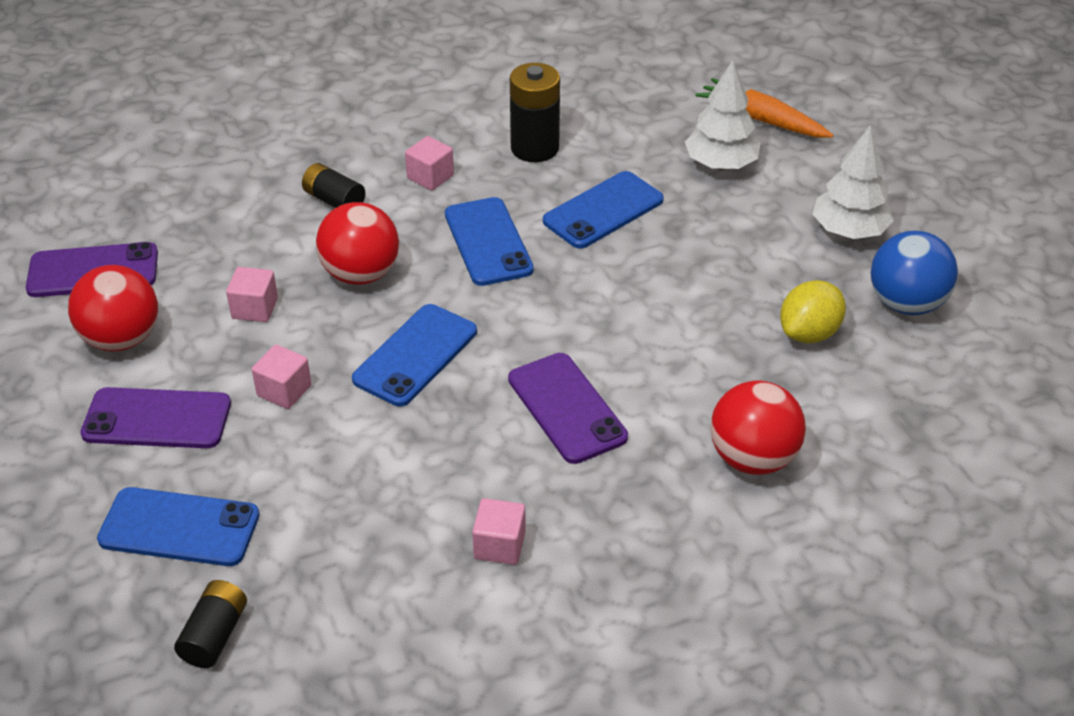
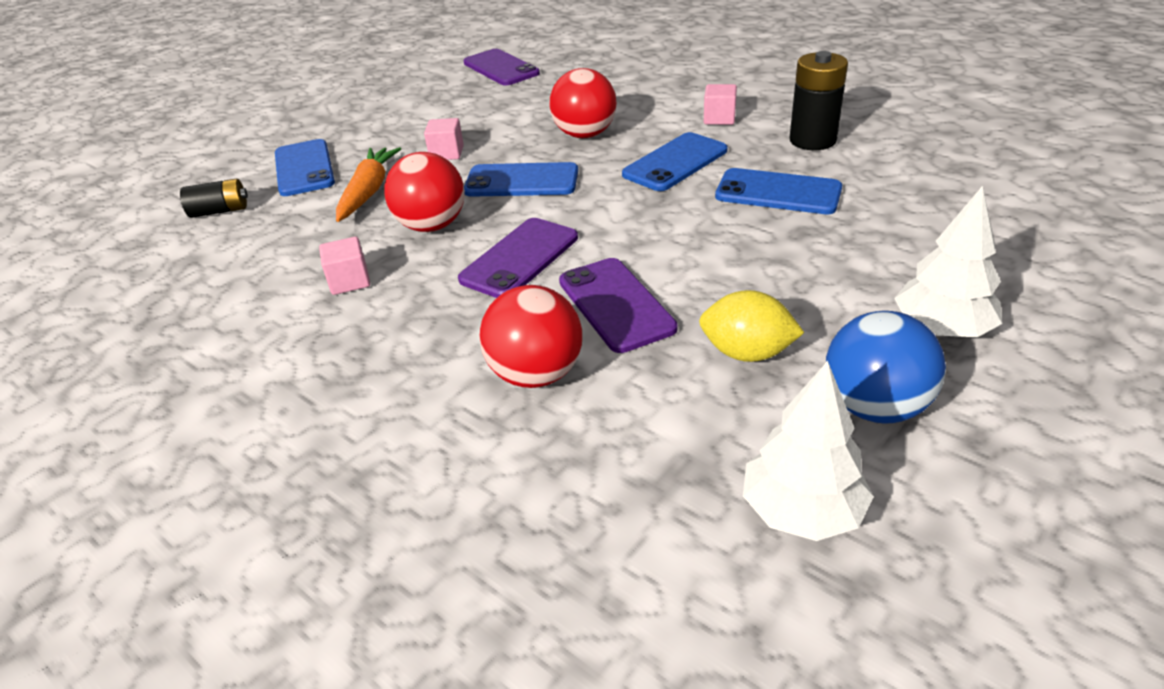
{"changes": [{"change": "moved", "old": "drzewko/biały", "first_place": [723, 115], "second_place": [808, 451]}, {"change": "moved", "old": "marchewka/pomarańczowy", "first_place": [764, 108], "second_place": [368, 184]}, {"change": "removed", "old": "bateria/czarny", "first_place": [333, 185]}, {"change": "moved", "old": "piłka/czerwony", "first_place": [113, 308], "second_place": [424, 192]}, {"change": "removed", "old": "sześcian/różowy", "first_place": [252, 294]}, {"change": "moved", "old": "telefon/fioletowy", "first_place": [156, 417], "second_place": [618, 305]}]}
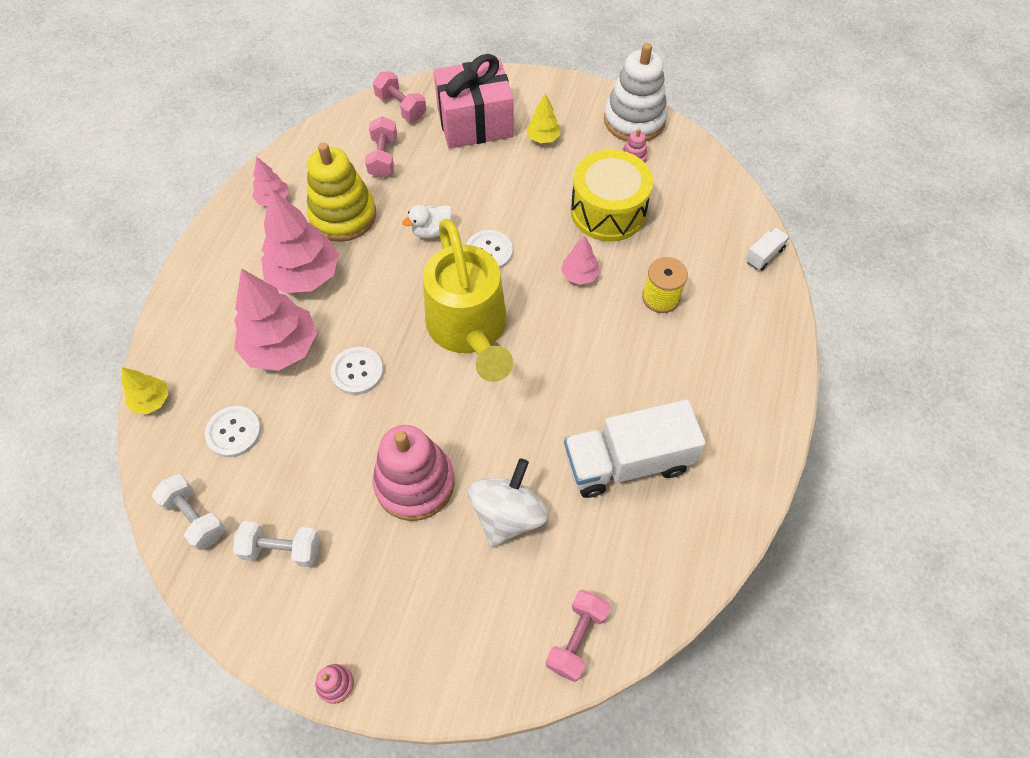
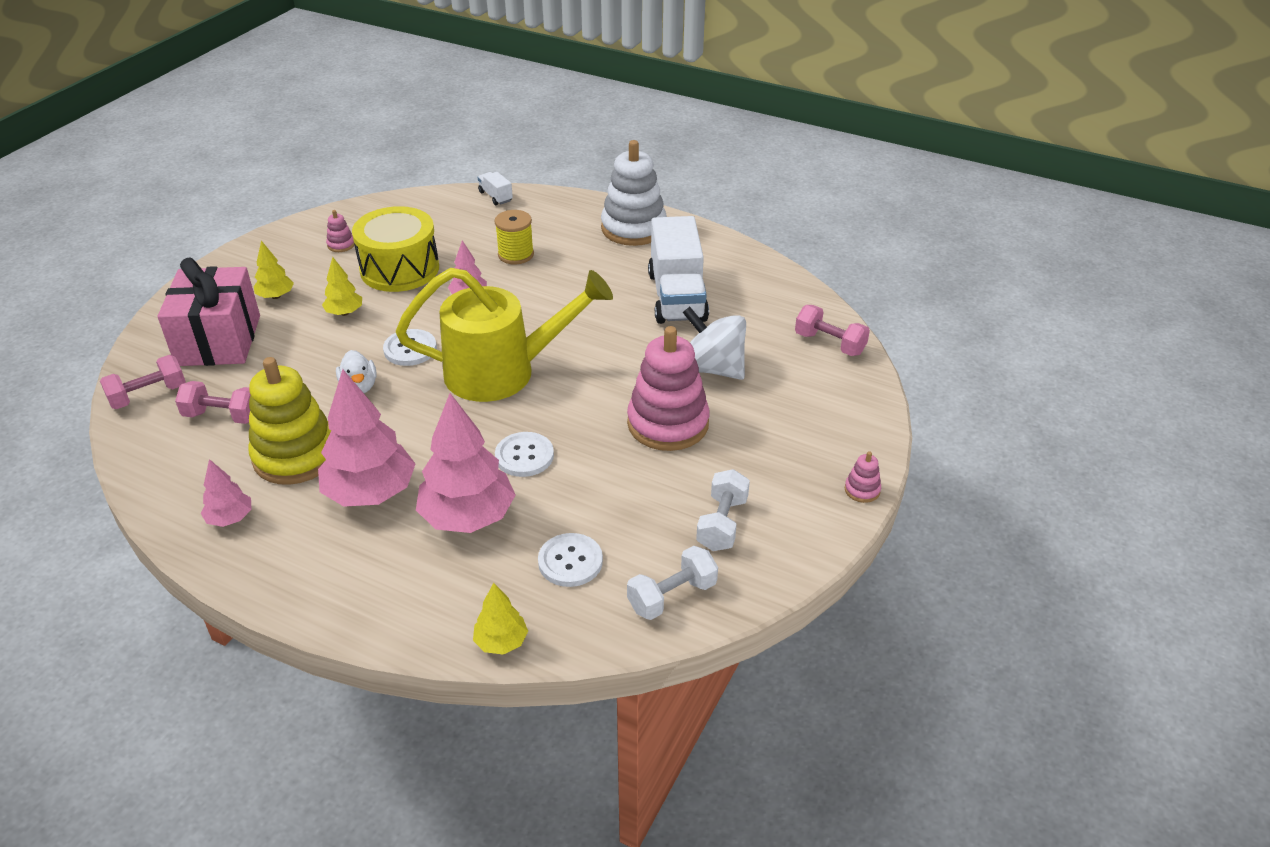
{"changes": [{"change": "moved", "old": "zabawka nakładanka/biały", "first_place": [636, 92], "second_place": [634, 193]}, {"change": "added", "new": "drzewko/żółty", "second_place": [342, 286]}]}
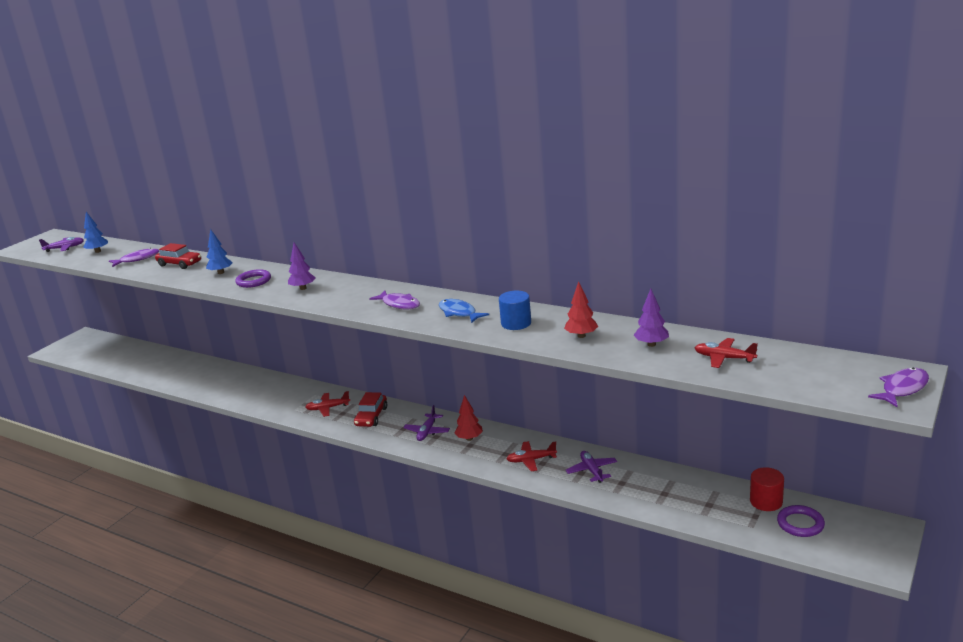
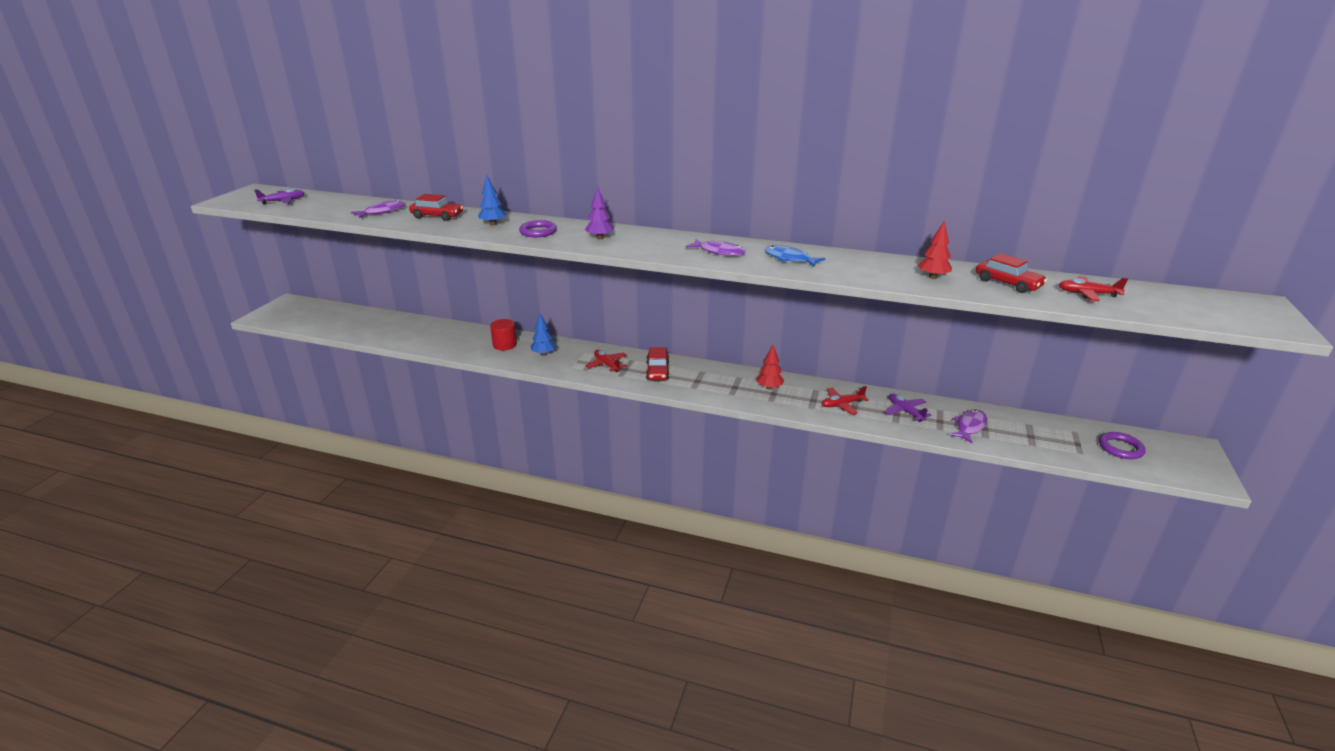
{"changes": [{"change": "moved", "old": "drzewko/niebieski", "first_place": [95, 232], "second_place": [544, 335]}, {"change": "replaced", "old": "drzewko/fioletowy", "new": "samochód/czerwony", "first_place": [651, 318], "second_place": [1011, 273]}, {"change": "removed", "old": "walec/niebieski", "first_place": [515, 310]}, {"change": "moved", "old": "ryba/fioletowy", "first_place": [898, 387], "second_place": [968, 426]}, {"change": "turned", "old": "samolot/czerwony", "first_place": [327, 404], "second_place": [606, 361], "degrees": 75}, {"change": "removed", "old": "samolot/fioletowy", "first_place": [426, 423]}, {"change": "moved", "old": "walec/czerwony", "first_place": [767, 489], "second_place": [503, 334]}]}
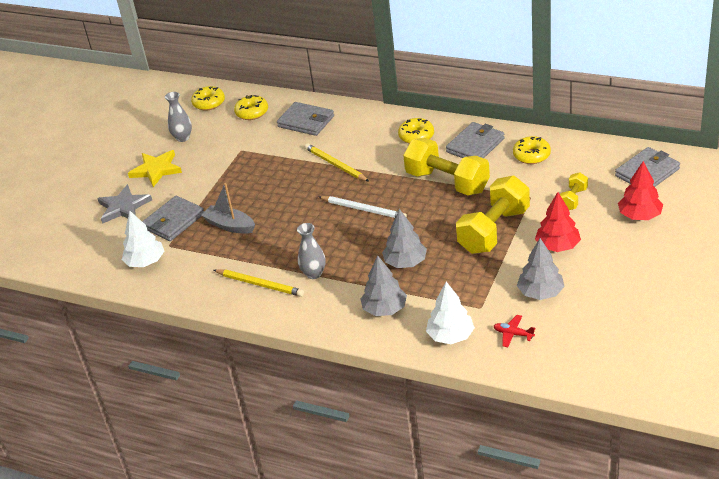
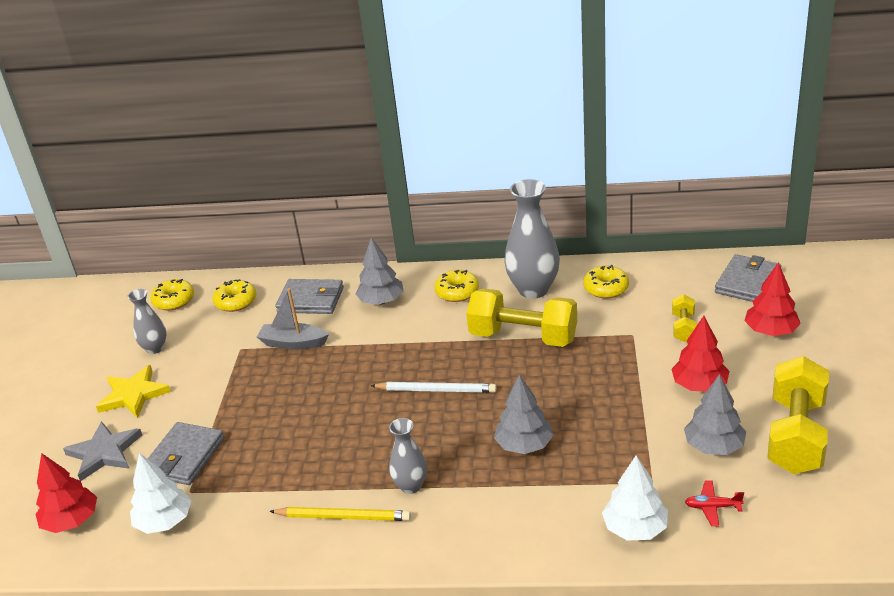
{"changes": [{"change": "replaced", "old": "portfel/szary", "new": "wazon/szary", "first_place": [475, 140], "second_place": [532, 239]}, {"change": "removed", "old": "ołówek/żółty", "first_place": [337, 162]}, {"change": "moved", "old": "hantel/żółty", "first_place": [493, 215], "second_place": [798, 415]}, {"change": "moved", "old": "łódka/szary", "first_place": [228, 208], "second_place": [293, 319]}, {"change": "moved", "old": "drzewko/szary", "first_place": [383, 285], "second_place": [379, 271]}, {"change": "added", "new": "drzewko/czerwony", "second_place": [66, 493]}]}
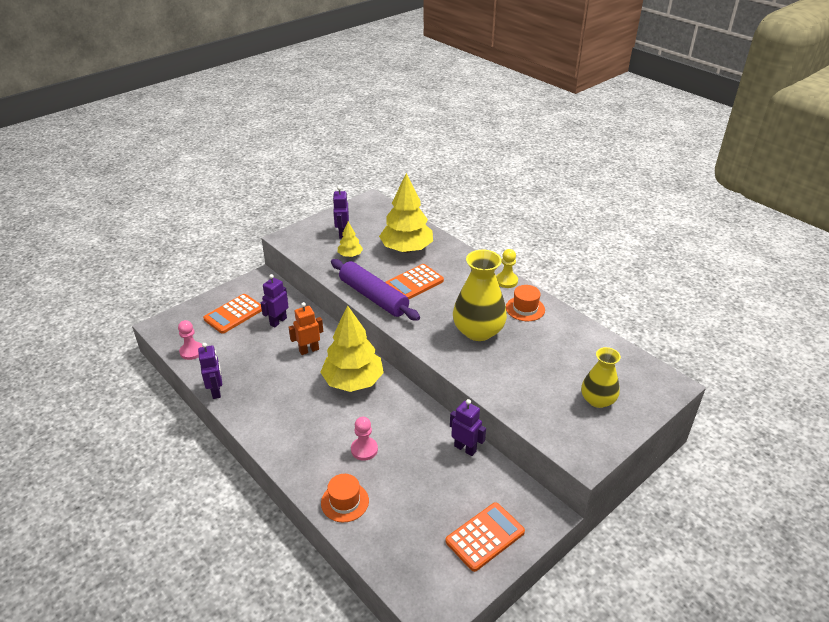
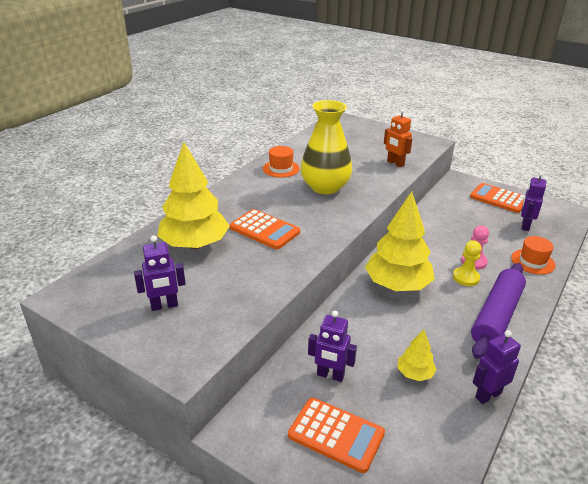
{"changes": [{"change": "moved", "old": "drzewko/żółty", "first_place": [350, 239], "second_place": [417, 355]}, {"change": "moved", "old": "pionek/żółty", "first_place": [507, 268], "second_place": [467, 263]}, {"change": "moved", "old": "wałek do ciasta/fioletowy", "first_place": [375, 290], "second_place": [498, 311]}, {"change": "moved", "old": "robot/pomarańczowy", "first_place": [306, 328], "second_place": [398, 138]}, {"change": "removed", "old": "pionek/różowy", "first_place": [190, 340]}, {"change": "removed", "old": "wazon/żółty", "first_place": [601, 377]}, {"change": "moved", "old": "robot/fioletowy", "first_place": [468, 427], "second_place": [533, 201]}]}
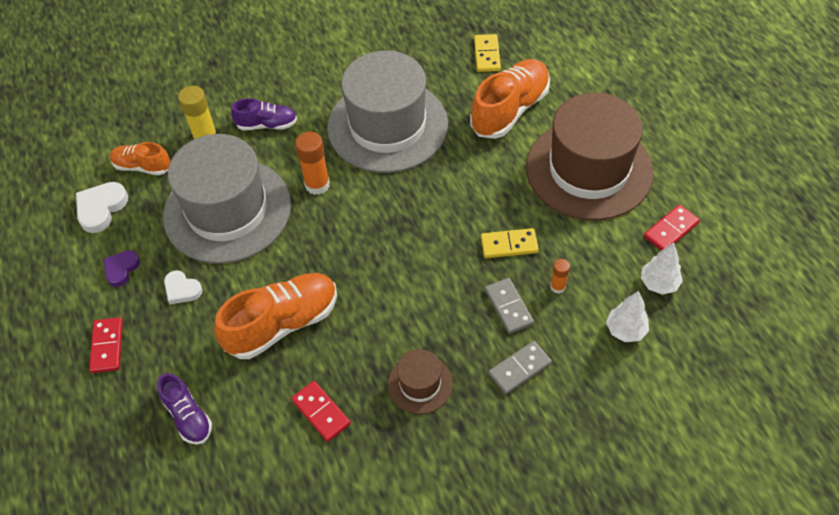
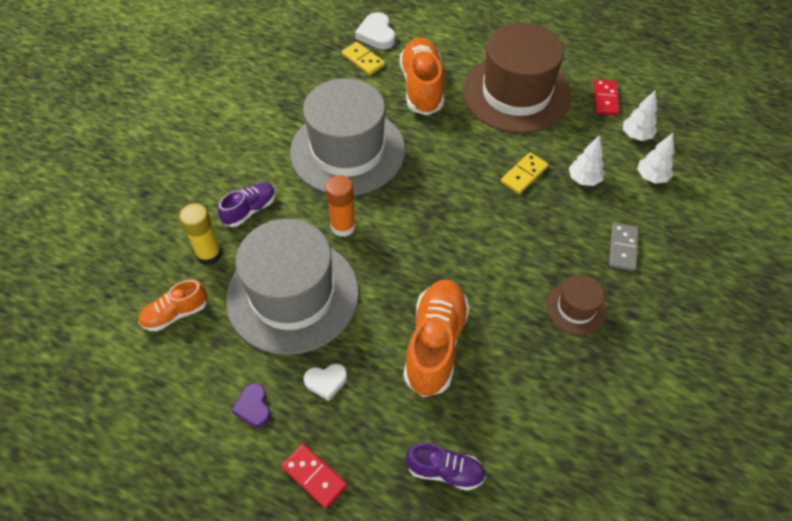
{"changes": [{"change": "moved", "old": "serce/biały", "first_place": [102, 207], "second_place": [375, 30]}, {"change": "replaced", "old": "klej w sztyfcie/pomarańczowy", "new": "drzewko/biały", "first_place": [560, 276], "second_place": [587, 160]}, {"change": "removed", "old": "kostka domina/szary", "first_place": [509, 306]}, {"change": "removed", "old": "kostka domina/czerwony", "first_place": [321, 411]}]}
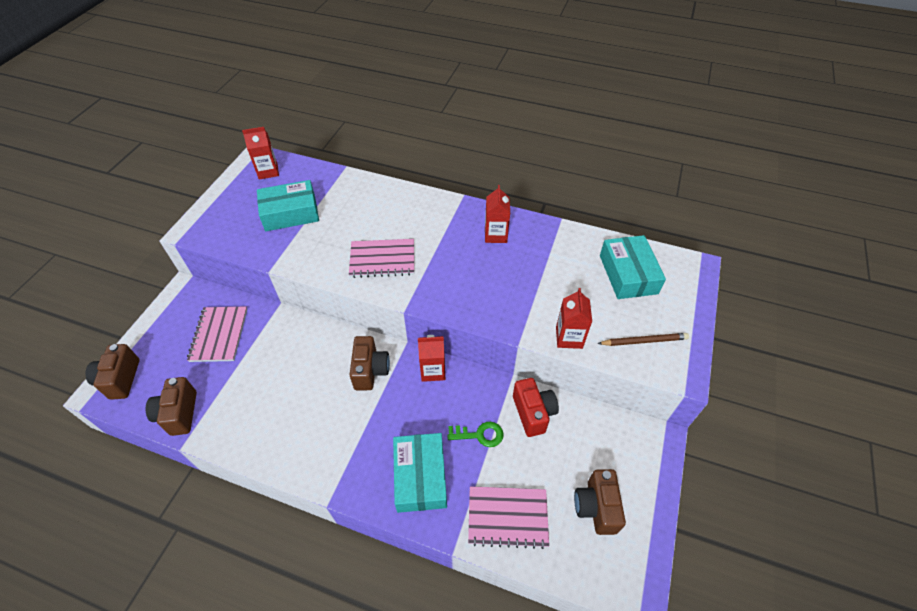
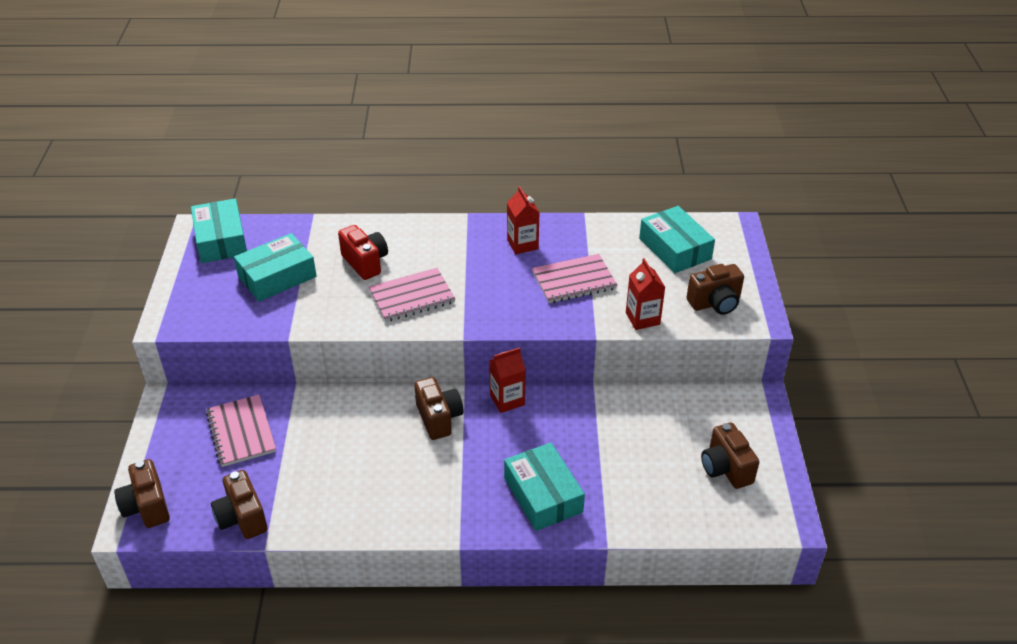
{"changes": [{"change": "replaced", "old": "karton mleka/czerwony", "new": "pudełko/turkusowy", "first_place": [260, 153], "second_place": [219, 230]}, {"change": "replaced", "old": "ołówek/brązowy", "new": "aparat fotograficzny/brązowy", "first_place": [643, 339], "second_place": [715, 289]}, {"change": "moved", "old": "aparat fotograficzny/czerwony", "first_place": [536, 407], "second_place": [363, 252]}, {"change": "removed", "old": "klucz/zielony", "first_place": [475, 434]}, {"change": "moved", "old": "zeszyt/różowy", "first_place": [508, 517], "second_place": [575, 278]}]}
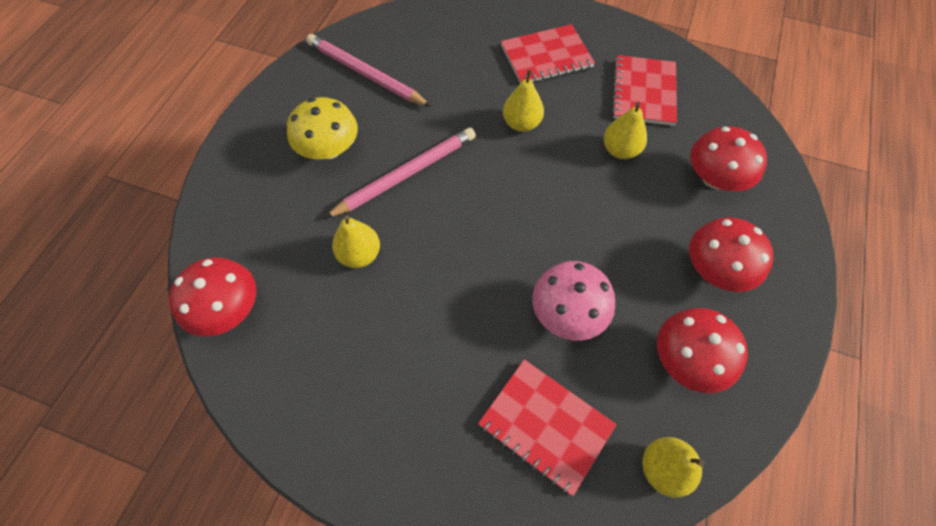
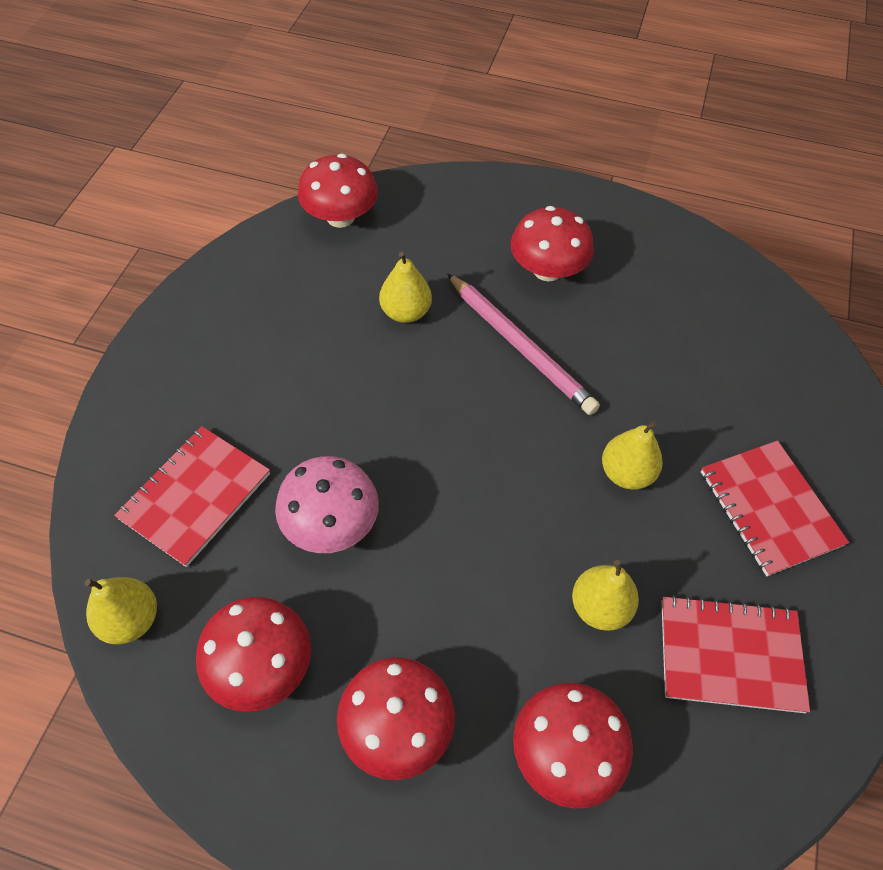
{"changes": [{"change": "removed", "old": "ołówek/różowy", "first_place": [368, 70]}, {"change": "recoloured", "old": "grzyb/żółty", "new": "grzyb/czerwony", "first_place": [322, 128], "second_place": [552, 244]}]}
